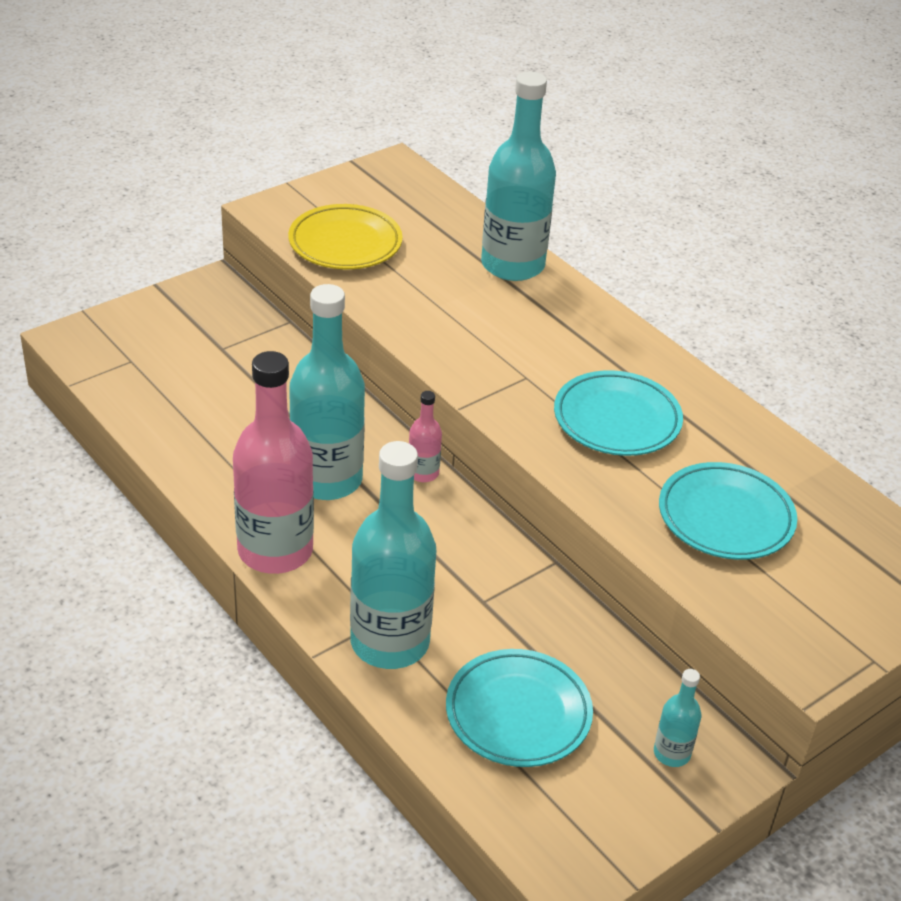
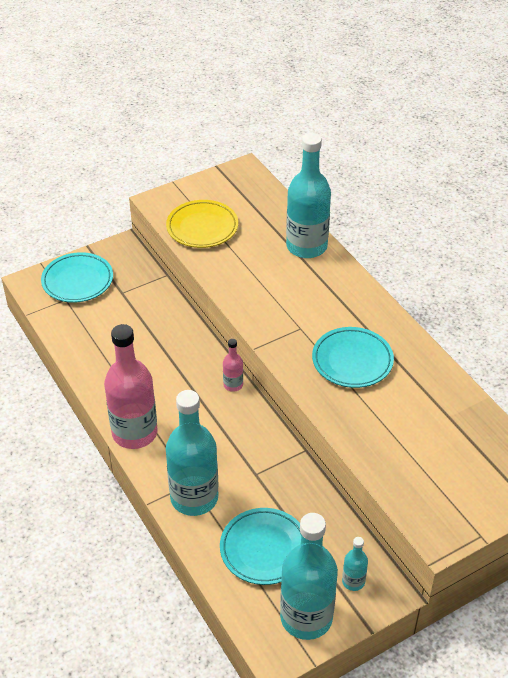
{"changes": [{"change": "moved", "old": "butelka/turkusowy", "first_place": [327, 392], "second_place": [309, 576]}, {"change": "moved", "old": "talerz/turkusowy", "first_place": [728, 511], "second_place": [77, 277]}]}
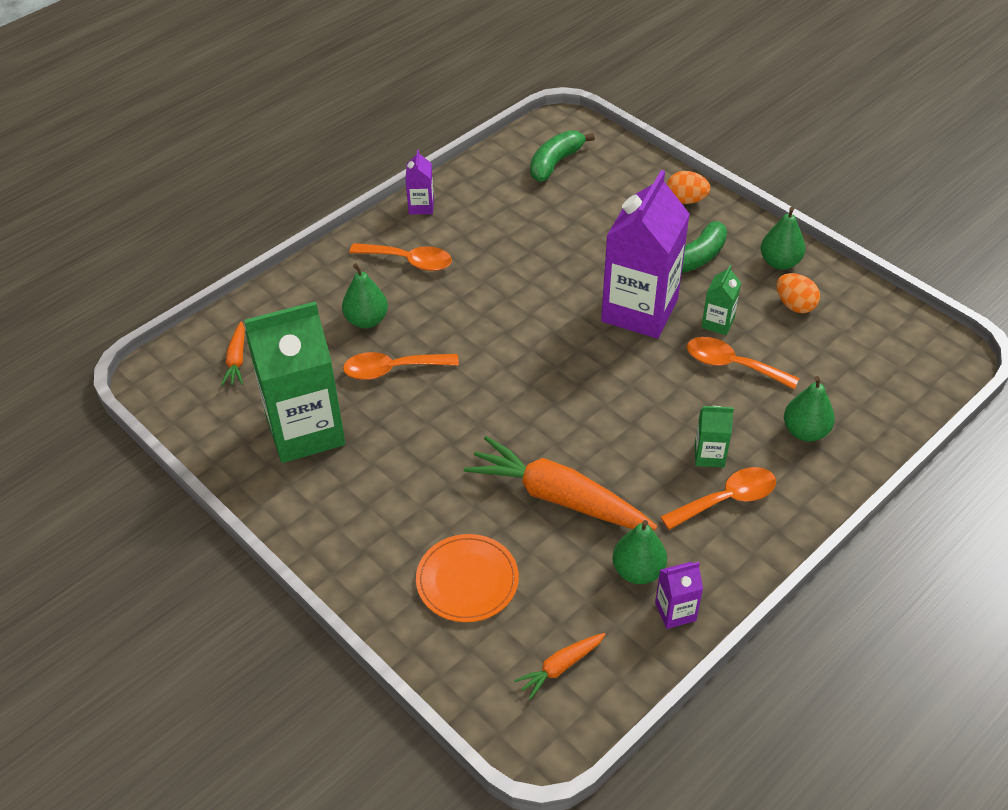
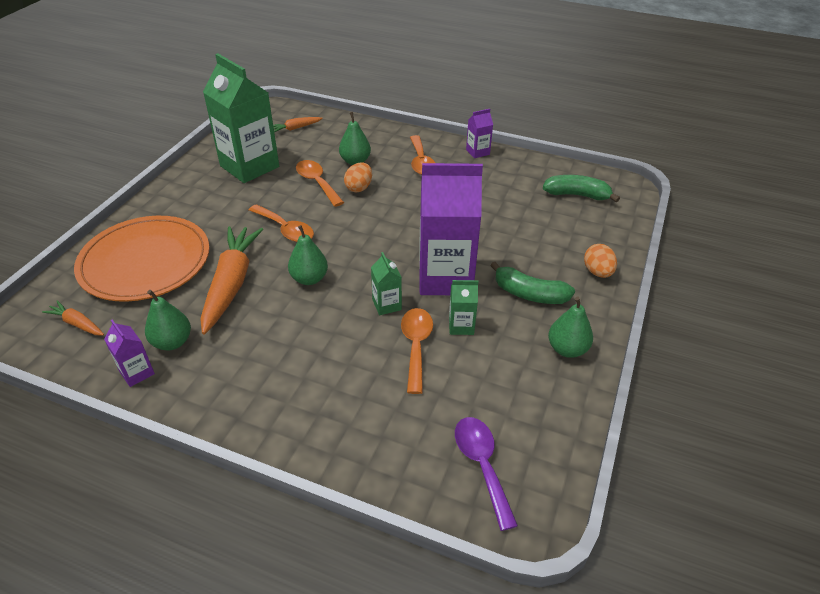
{"changes": [{"change": "moved", "old": "jajko/pomarańczowy", "first_place": [798, 293], "second_place": [358, 177]}, {"change": "moved", "old": "gruszka/zielony", "first_place": [809, 408], "second_place": [308, 255]}, {"change": "moved", "old": "karton mleka/zielony", "first_place": [714, 437], "second_place": [386, 283]}, {"change": "moved", "old": "łyżka/pomarańczowy", "first_place": [718, 498], "second_place": [281, 223]}, {"change": "resized", "old": "talerz/pomarańczowy", "first_place": [467, 578], "second_place": [141, 259], "factor": 1.78}, {"change": "added", "new": "łyżka/fioletowy", "second_place": [486, 474]}]}
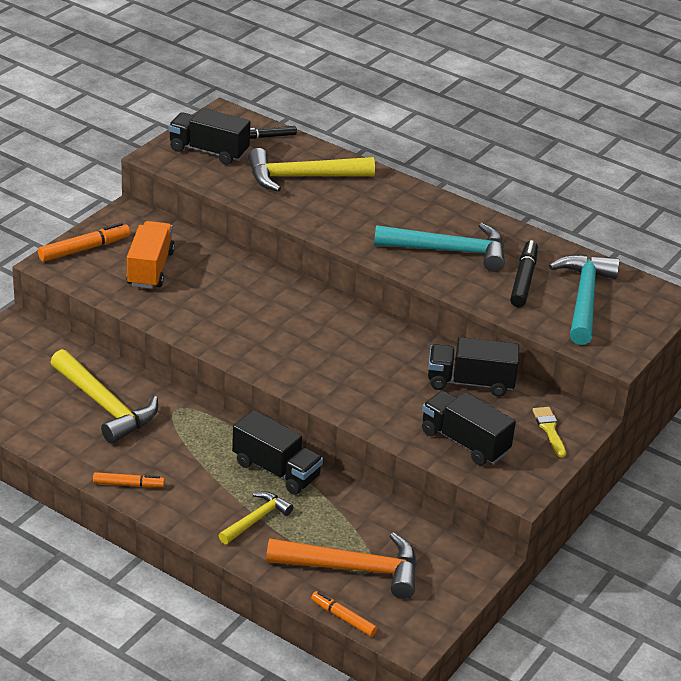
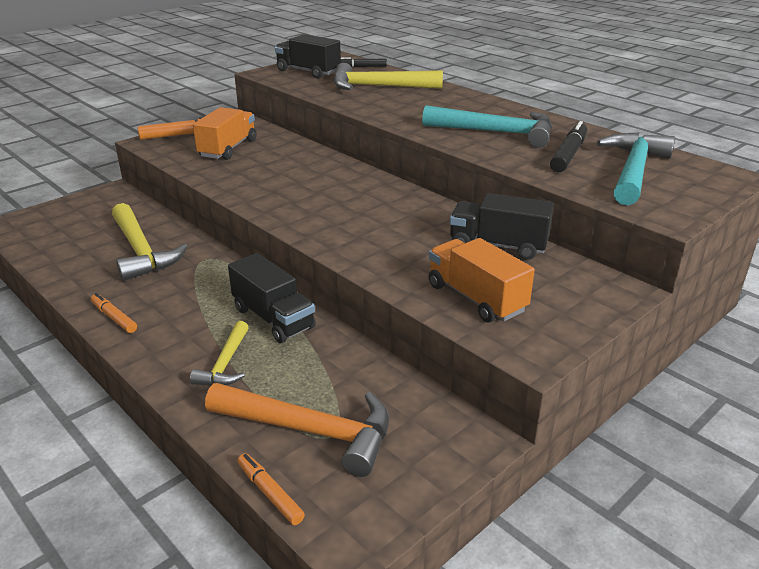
{"changes": [{"change": "recoloured", "old": "ciężarówka/czarny", "new": "ciężarówka/pomarańczowy", "first_place": [469, 428], "second_place": [482, 280]}, {"change": "removed", "old": "pędzel/żółty", "first_place": [549, 432]}, {"change": "turned", "old": "flamaster/pomarańczowy", "first_place": [129, 479], "second_place": [114, 313], "degrees": -150}, {"change": "turned", "old": "młotek/żółty", "first_place": [256, 517], "second_place": [219, 353], "degrees": 135}]}
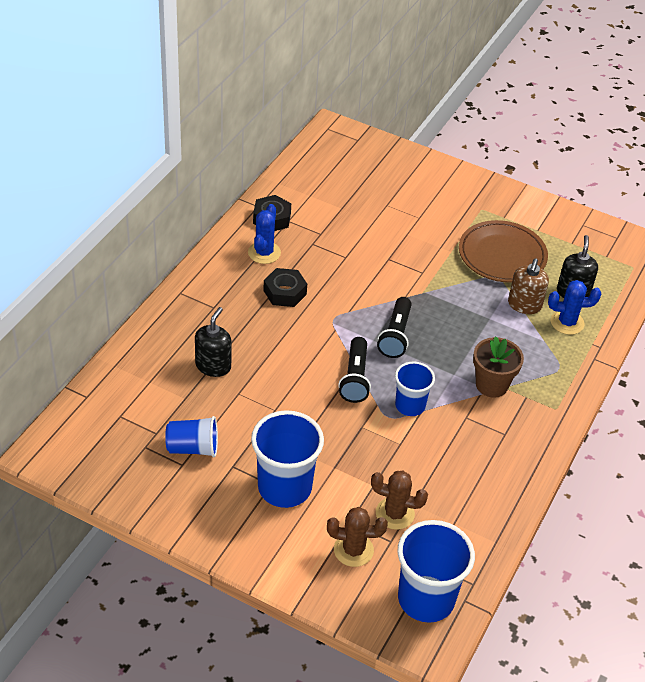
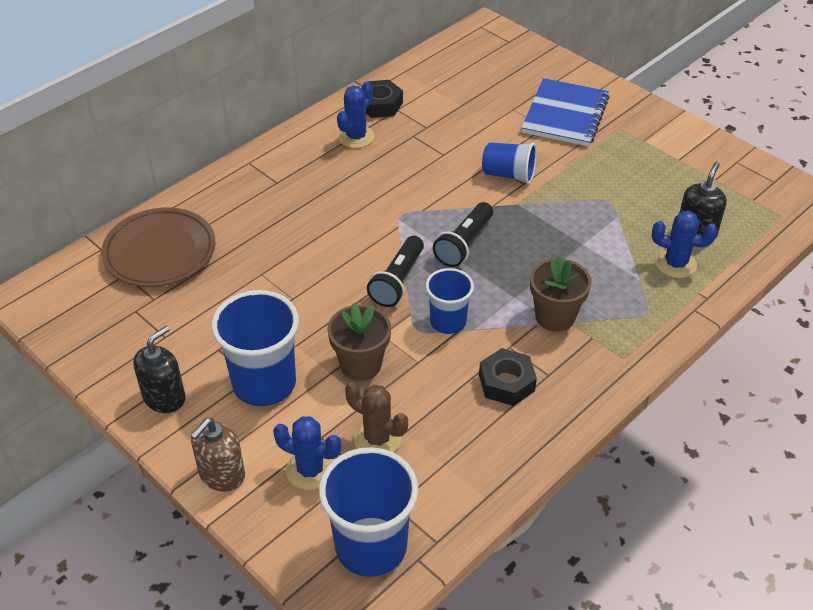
{"changes": [{"change": "moved", "old": "talerz/brązowy", "first_place": [503, 251], "second_place": [158, 247]}, {"change": "moved", "old": "dozownik mydła/brązowy", "first_place": [528, 286], "second_place": [217, 455]}, {"change": "moved", "old": "nakrętka/czarny", "first_place": [285, 287], "second_place": [508, 377]}, {"change": "moved", "old": "dozownik mydła/czarny", "first_place": [213, 342], "second_place": [159, 369]}, {"change": "moved", "old": "szklanka/niebieski", "first_place": [191, 436], "second_place": [509, 163]}, {"change": "recoloured", "old": "kaktus/brązowy", "new": "kaktus/niebieski", "first_place": [357, 537], "second_place": [307, 453]}, {"change": "added", "new": "zeszyt/niebieski", "second_place": [565, 112]}, {"change": "added", "new": "doniczka/brązowy", "second_place": [359, 342]}]}
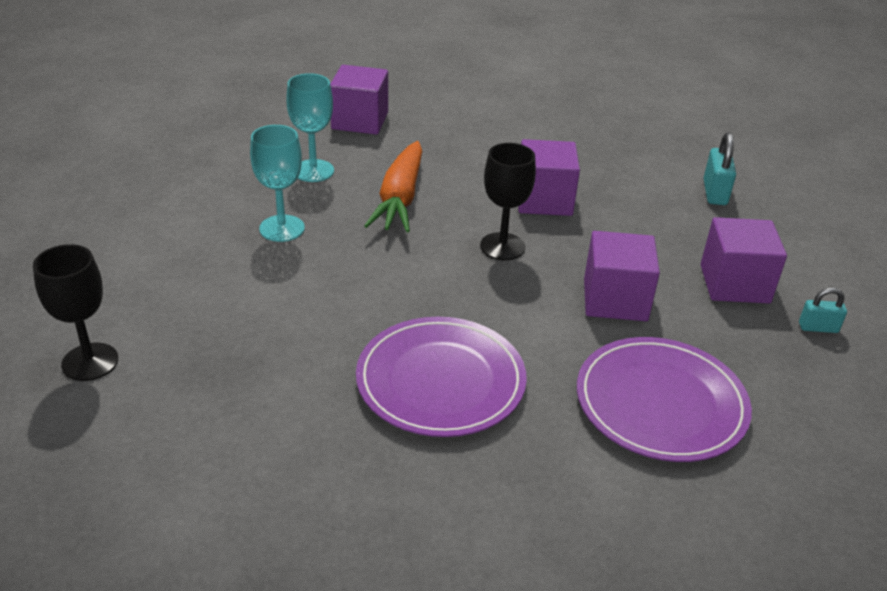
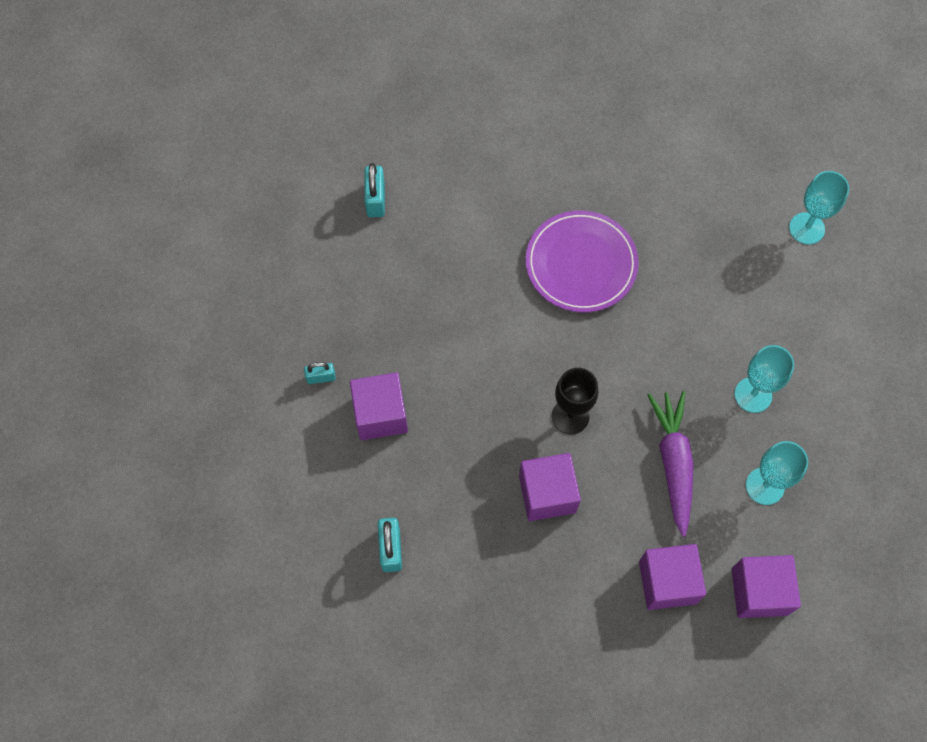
{"changes": [{"change": "recoloured", "old": "marchewka/pomarańczowy", "new": "marchewka/fioletowy", "first_place": [393, 186], "second_place": [670, 464]}, {"change": "moved", "old": "sześcian/fioletowy", "first_place": [622, 276], "second_place": [672, 577]}, {"change": "recoloured", "old": "kielich/czarny", "new": "kielich/turkusowy", "first_place": [75, 312], "second_place": [819, 208]}, {"change": "removed", "old": "talerz/fioletowy", "first_place": [664, 399]}, {"change": "added", "new": "kłódka/turkusowy", "second_place": [374, 190]}]}
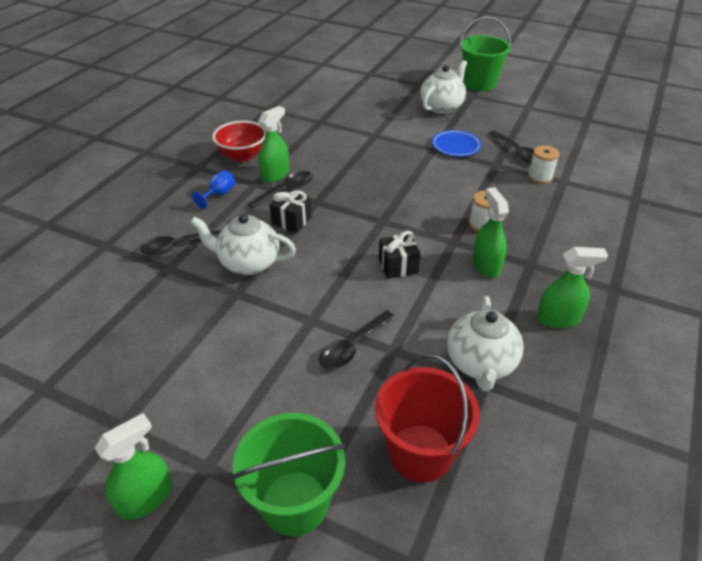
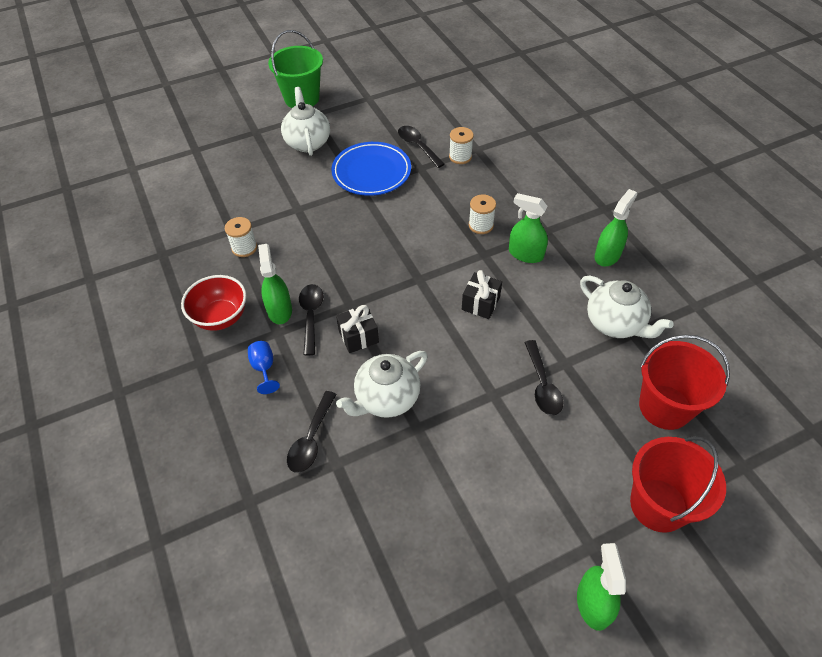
{"changes": [{"change": "resized", "old": "talerz/niebieski", "first_place": [457, 143], "second_place": [371, 169], "factor": 1.57}, {"change": "turned", "old": "łyżka/czarny", "first_place": [511, 147], "second_place": [421, 147], "degrees": -135}, {"change": "recoloured", "old": "wiadro/zielony", "new": "wiadro/czerwony", "first_place": [288, 474], "second_place": [678, 484]}, {"change": "added", "new": "szpulka/biały", "second_place": [241, 237]}]}
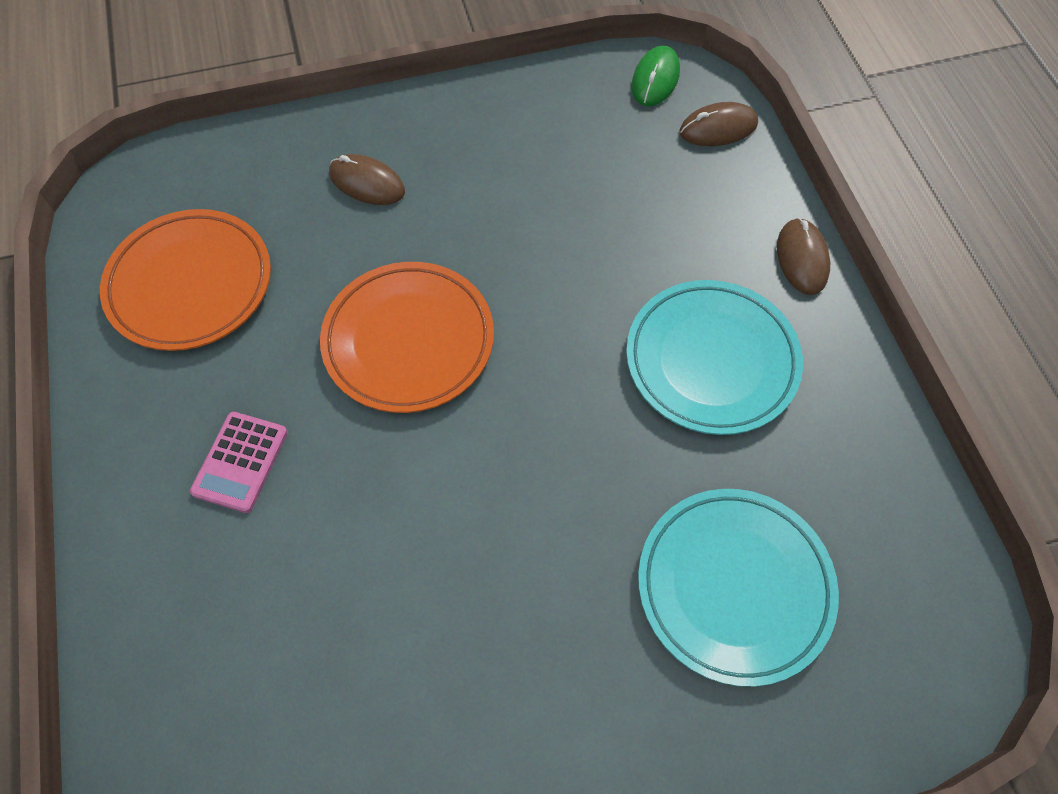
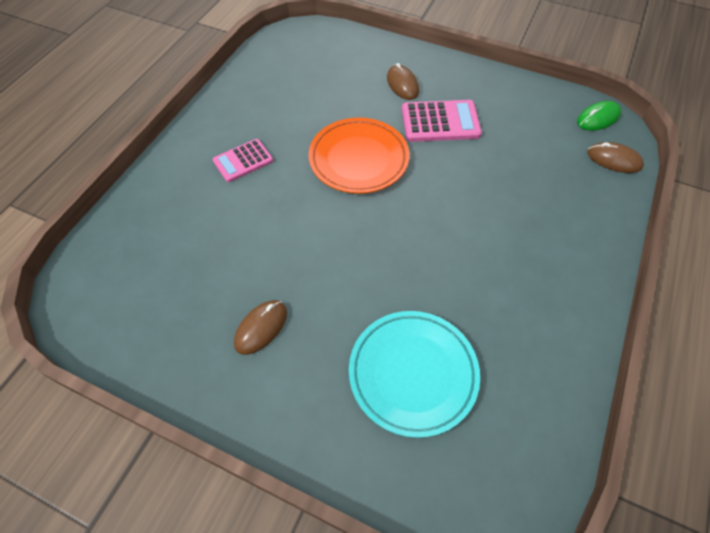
{"changes": [{"change": "removed", "old": "talerz/pomarańczowy", "first_place": [185, 280]}, {"change": "moved", "old": "myszka/brązowy", "first_place": [803, 256], "second_place": [260, 327]}, {"change": "removed", "old": "talerz/turkusowy", "first_place": [714, 357]}, {"change": "added", "new": "kalkulator/różowy", "second_place": [442, 121]}]}
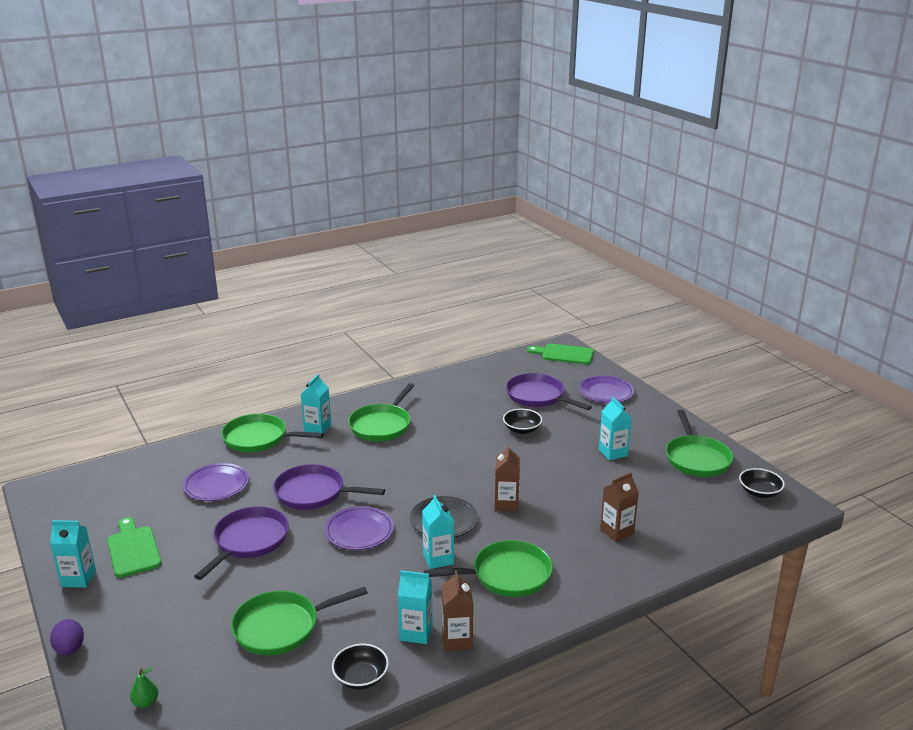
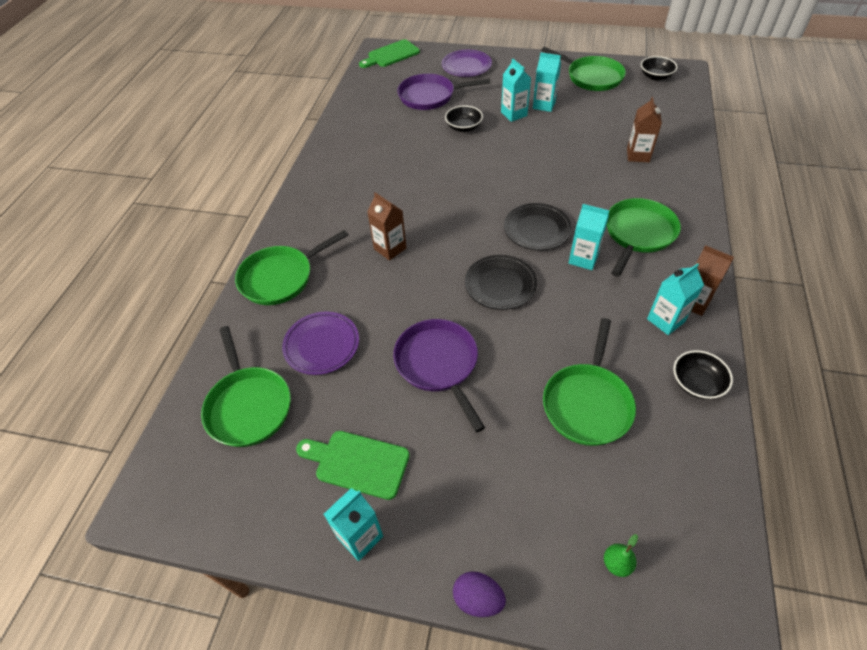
{"changes": [{"change": "moved", "old": "karton mleka/turkusowy", "first_place": [316, 403], "second_place": [516, 90]}, {"change": "moved", "old": "patelnia/zielony", "first_place": [381, 412], "second_place": [246, 386]}, {"change": "moved", "old": "karton mleka/brązowy", "first_place": [507, 478], "second_place": [387, 226]}, {"change": "removed", "old": "patelnia/fioletowy", "first_place": [329, 487]}, {"change": "recoloured", "old": "talerz/fioletowy", "new": "talerz/czarny", "first_place": [359, 528], "second_place": [501, 282]}]}
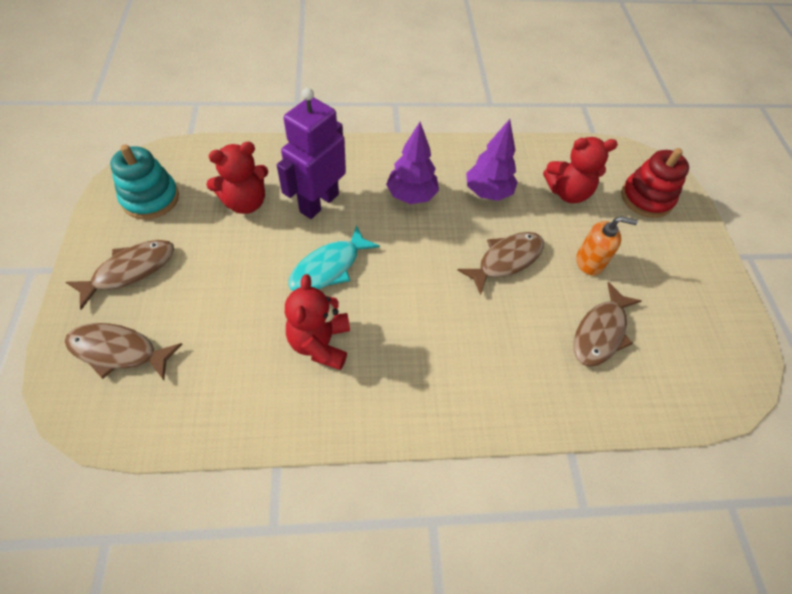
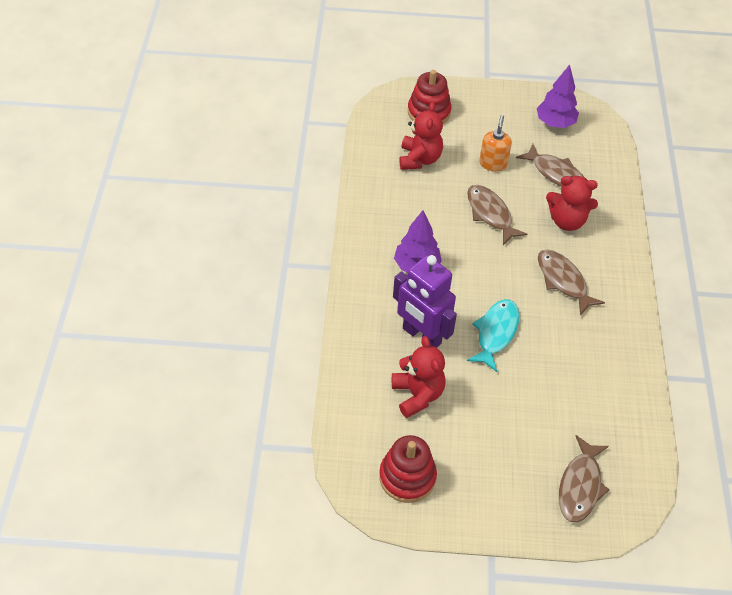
{"changes": [{"change": "moved", "old": "drzewko/fioletowy", "first_place": [492, 160], "second_place": [558, 96]}, {"change": "recoloured", "old": "zabawka nakładanka/turkusowy", "new": "zabawka nakładanka/czerwony", "first_place": [144, 181], "second_place": [408, 469]}, {"change": "turned", "old": "ryba/turkusowy", "first_place": [334, 258], "second_place": [493, 335], "degrees": -120}, {"change": "moved", "old": "ryba/brązowy", "first_place": [120, 275], "second_place": [571, 283]}, {"change": "moved", "old": "miś/czerwony", "first_place": [317, 322], "second_place": [572, 203]}]}
